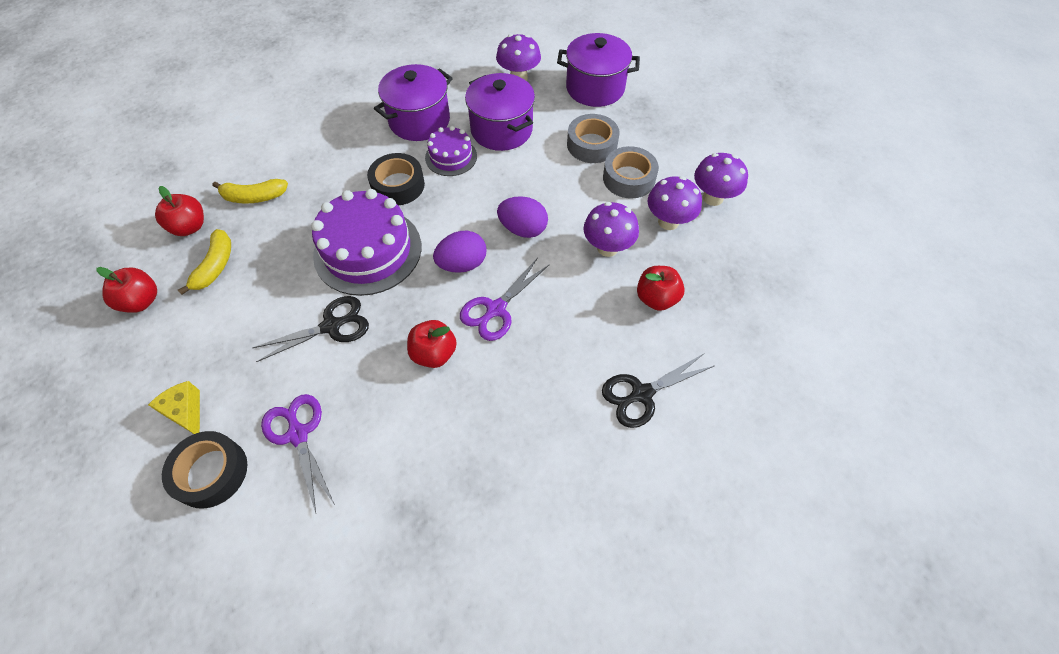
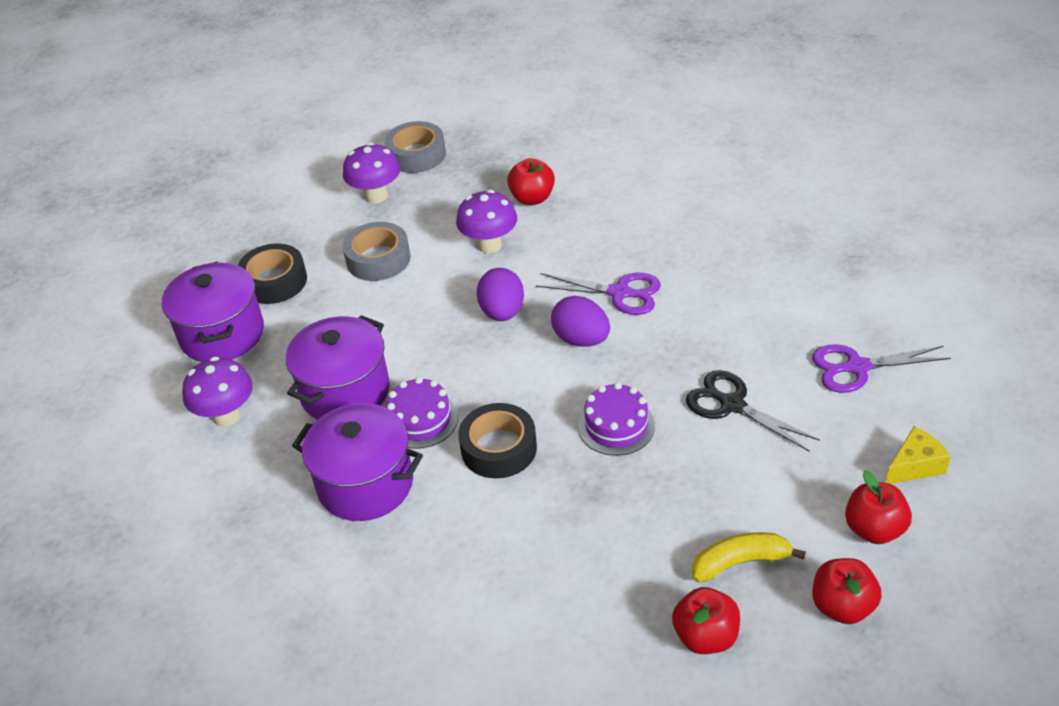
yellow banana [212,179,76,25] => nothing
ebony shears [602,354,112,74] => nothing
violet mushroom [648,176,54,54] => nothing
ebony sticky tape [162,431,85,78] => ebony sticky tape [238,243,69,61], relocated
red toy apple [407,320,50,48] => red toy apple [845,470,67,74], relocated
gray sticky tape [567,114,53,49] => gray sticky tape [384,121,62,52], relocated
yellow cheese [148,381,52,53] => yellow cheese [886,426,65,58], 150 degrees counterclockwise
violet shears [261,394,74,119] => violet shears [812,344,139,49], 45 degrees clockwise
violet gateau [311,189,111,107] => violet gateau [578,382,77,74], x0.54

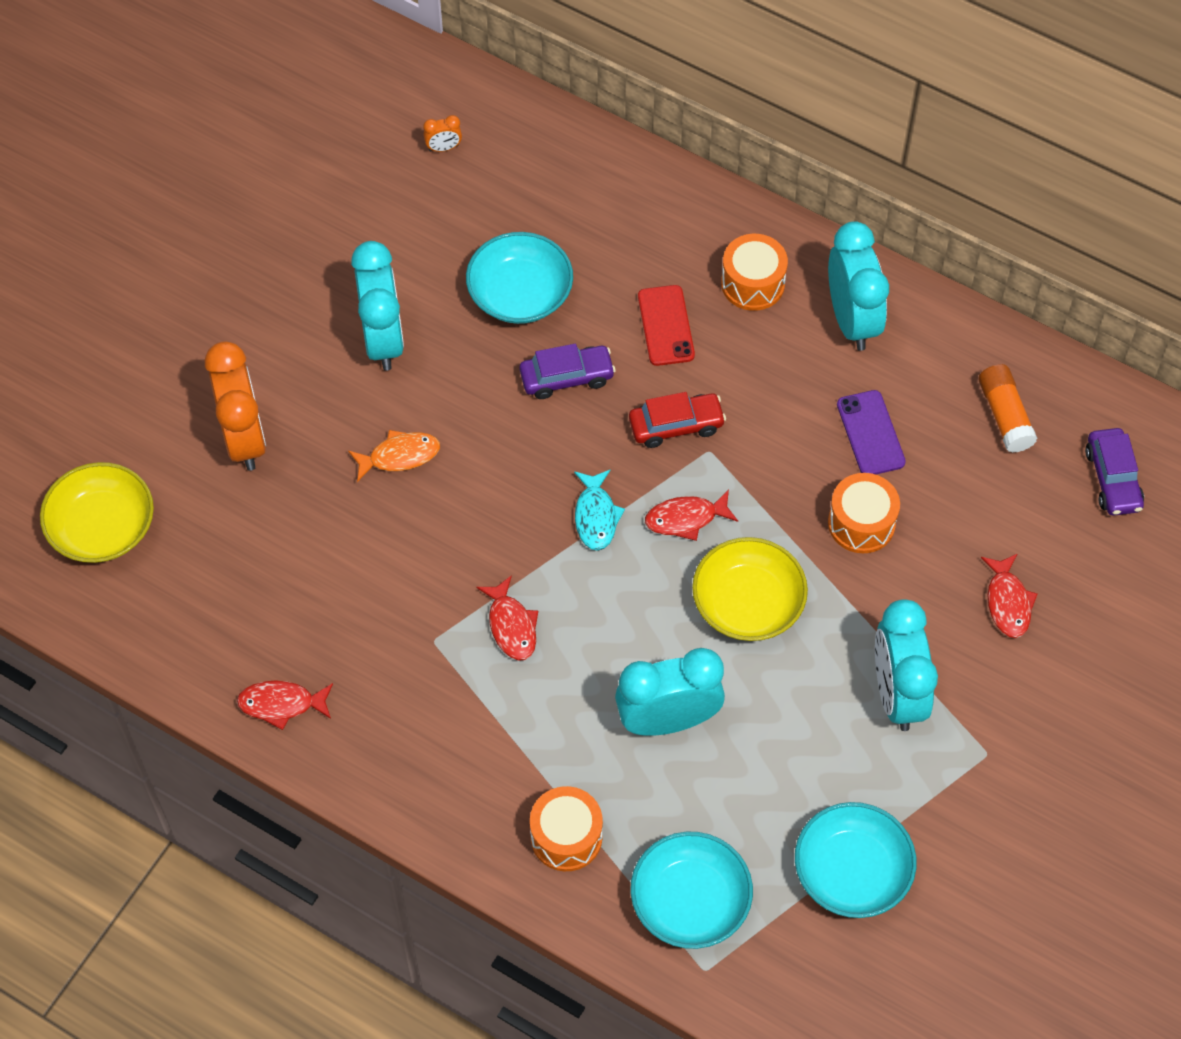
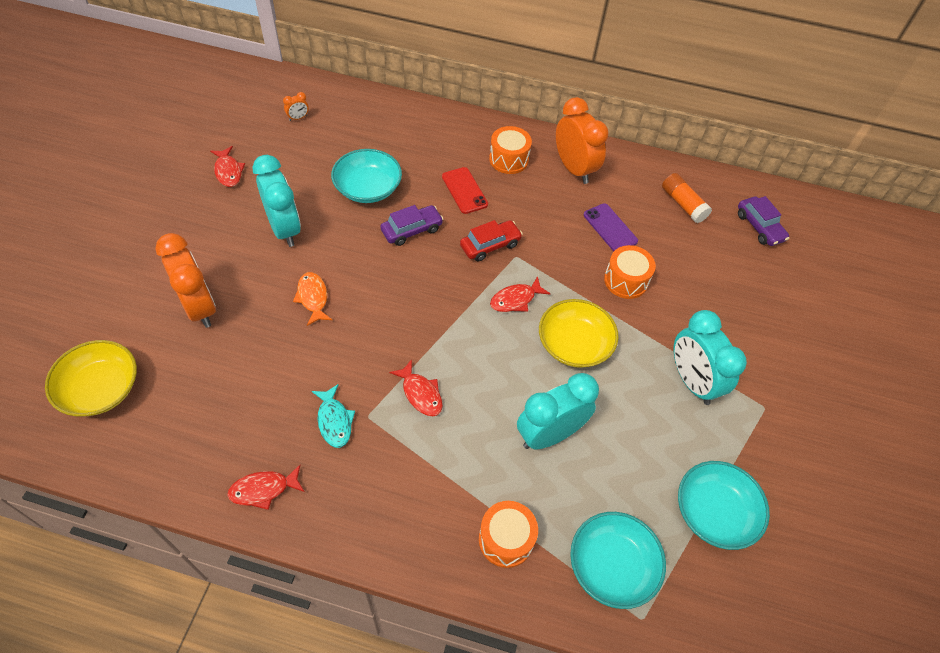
teal fish [574,470,51,81] => teal fish [312,384,43,64], relocated
red fish [981,554,56,84] => red fish [210,146,35,41], relocated
teal alarm clock [828,221,61,130] => orange alarm clock [556,97,53,87]
orange fish [348,430,92,52] => orange fish [293,272,39,54], 75 degrees counterclockwise

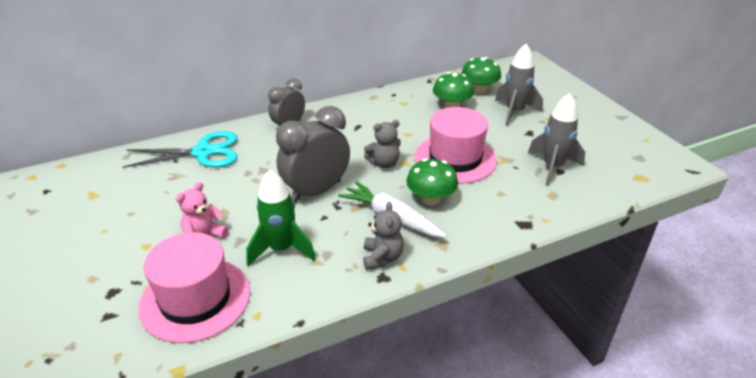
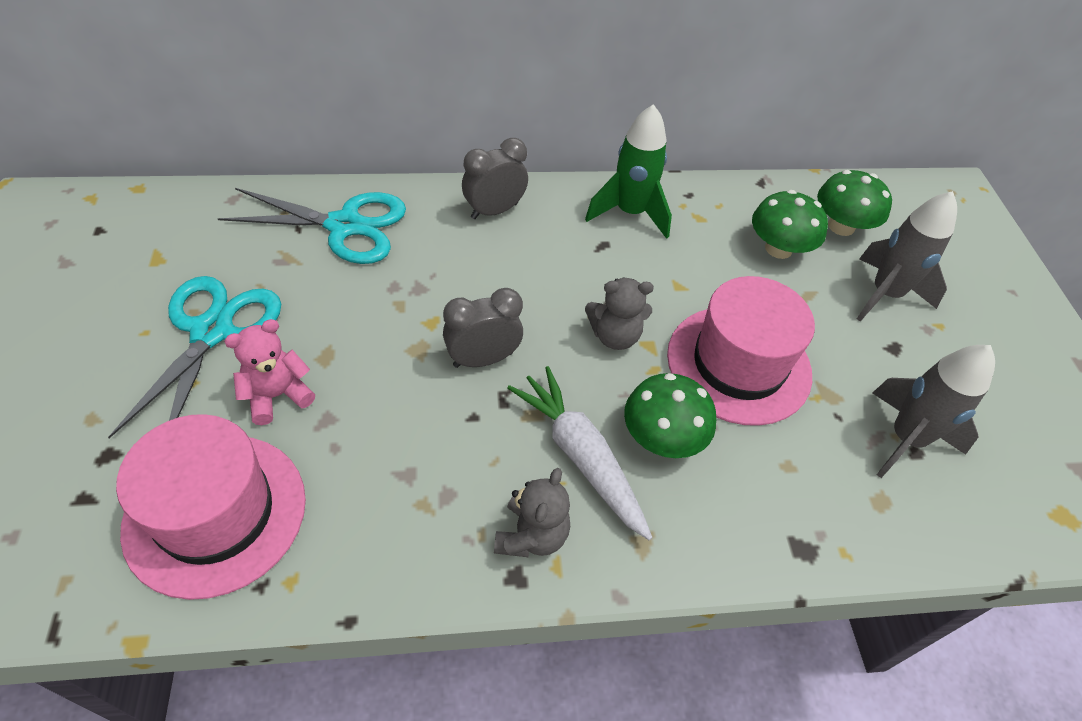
nothing => teal shears [108,276,173,162]
green rocket [246,169,70,98] => green rocket [585,104,87,135], relocated
gray alarm clock [276,106,74,97] => gray alarm clock [443,288,80,80], x0.62

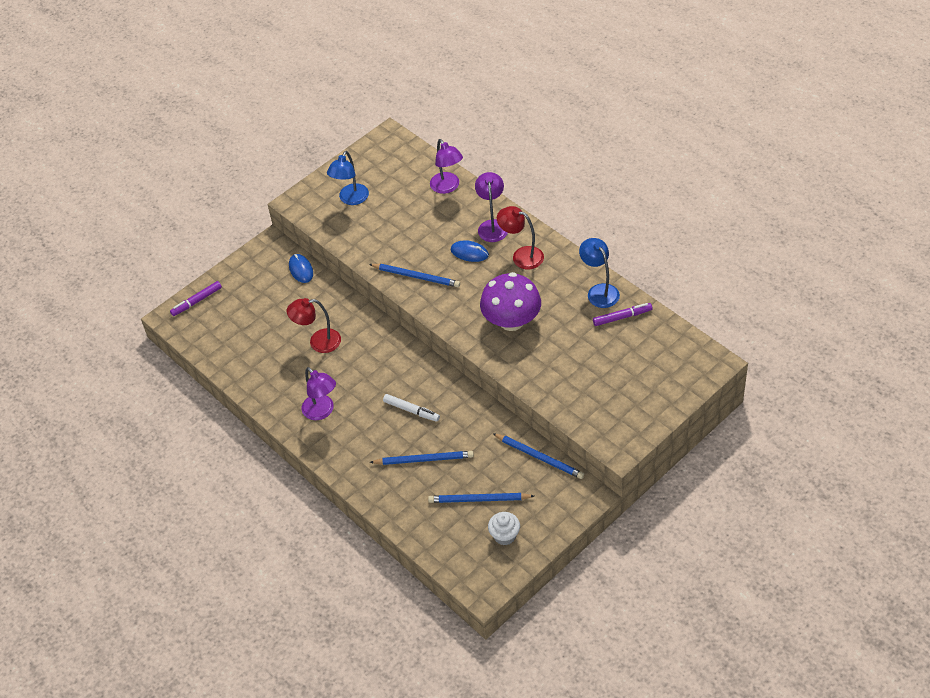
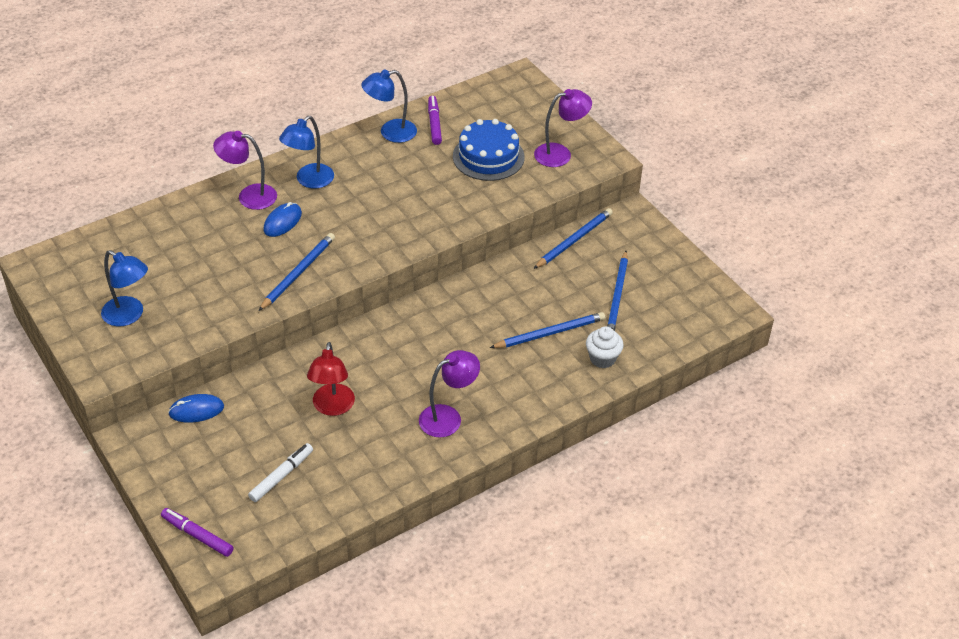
violet mushroom [480,272,61,59] => nothing
nothing => royal blue gateau [453,119,72,62]
white marker pen [383,394,57,28] => white marker pen [248,443,65,59], relocated
violet lamp [430,139,33,55] => violet lamp [534,89,58,78], relocated
white muffin [488,512,32,33] => white muffin [586,326,38,42], relocated
red lamp [497,206,47,63] => royal blue lamp [279,116,55,73]
violet marker pen [170,281,52,35] => violet marker pen [161,508,73,49], 150 degrees clockwise
royal blue wooden pencil [369,451,105,14] => royal blue wooden pencil [490,312,115,36], 60 degrees clockwise

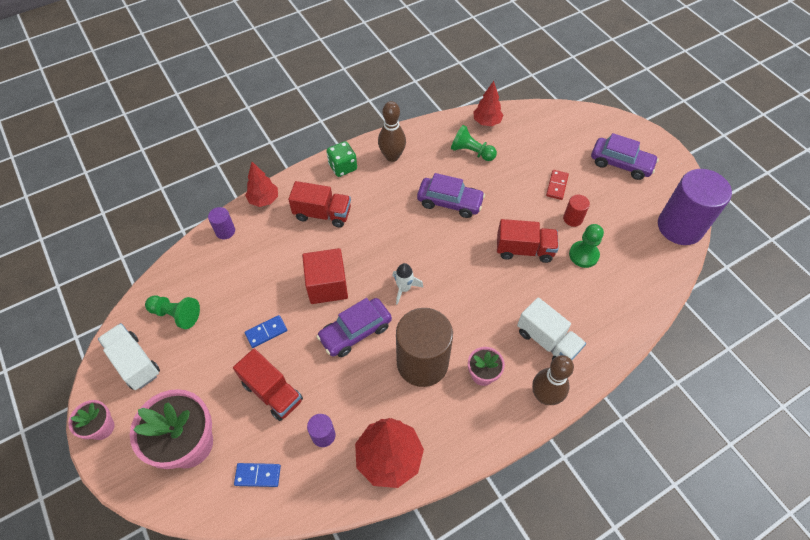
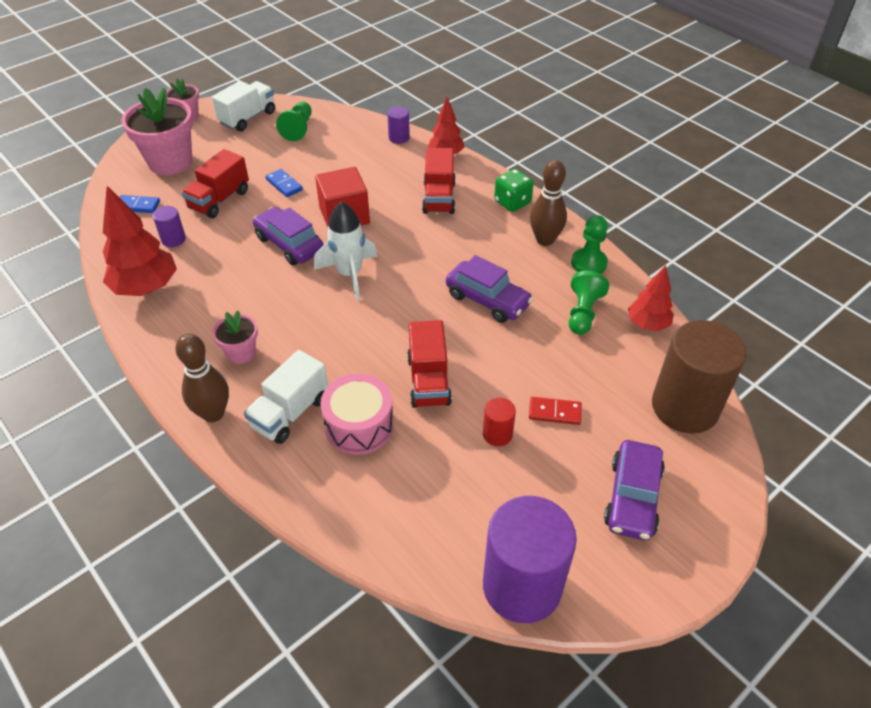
nothing => pink drum [321,374,73,81]
brown solid cylinder [396,308,57,79] => brown solid cylinder [652,320,95,114], relocated
green chess pawn [569,224,35,44] => green chess pawn [571,215,37,59], relocated
royal blue domino tile [234,463,47,24] => royal blue domino tile [119,195,41,18], 75 degrees counterclockwise
violet automobile [417,173,68,45] => violet automobile [446,255,87,68], 60 degrees counterclockwise
white rocket [392,263,32,42] => white rocket [314,201,64,99], x1.63

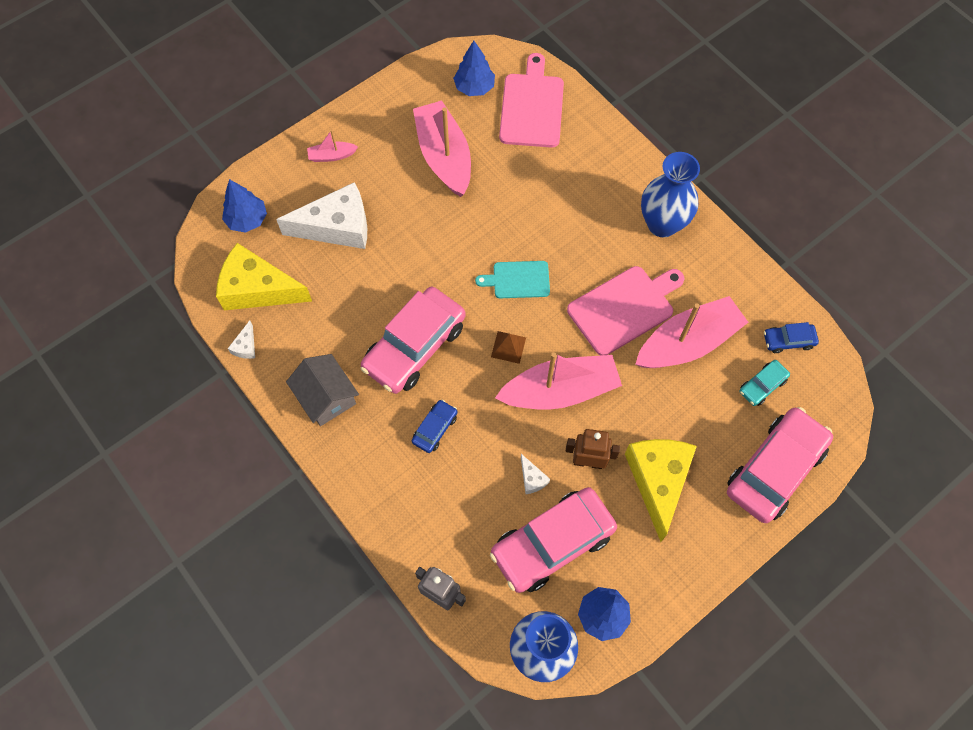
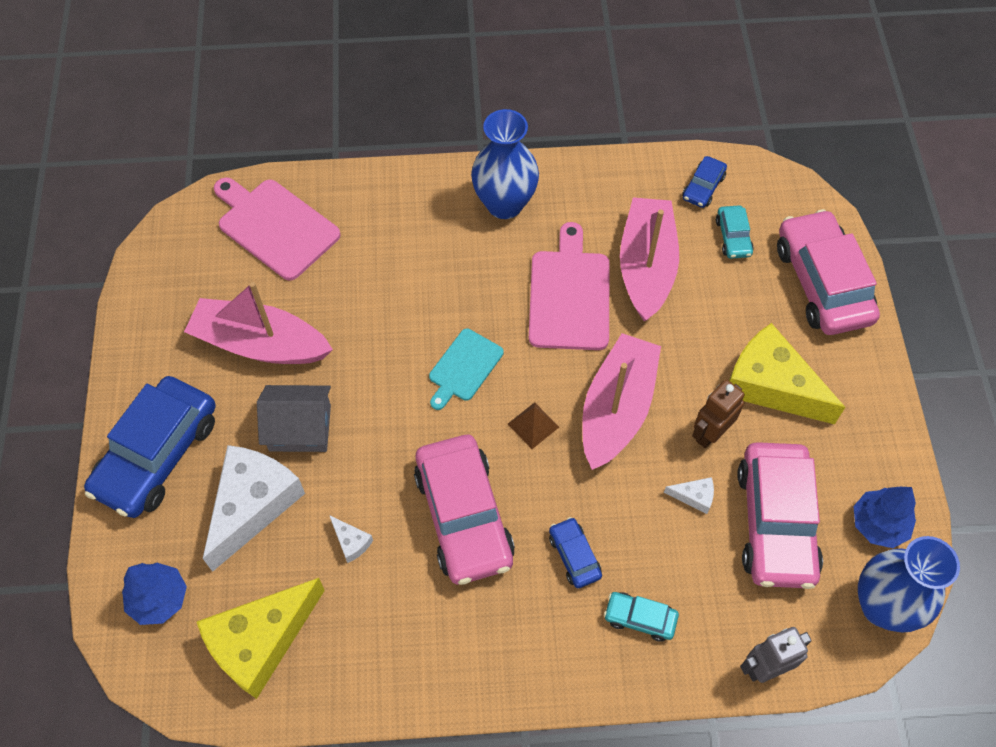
royal blue fir tree [453,41,42,55] => nothing
nothing => teal automobile [604,592,75,50]
white cheese [228,321,27,38] => white cheese [329,515,44,48], relocated
gray house [286,354,73,72] => gray house [257,385,74,67], relocated
pink sailboat [307,130,51,32] => royal blue automobile [84,376,132,142]

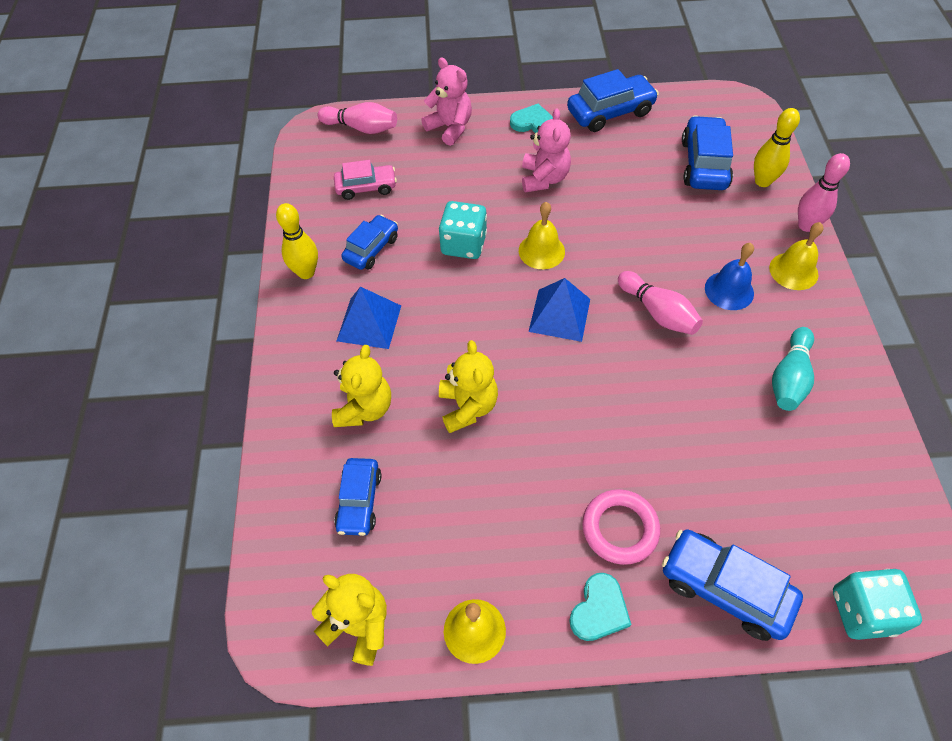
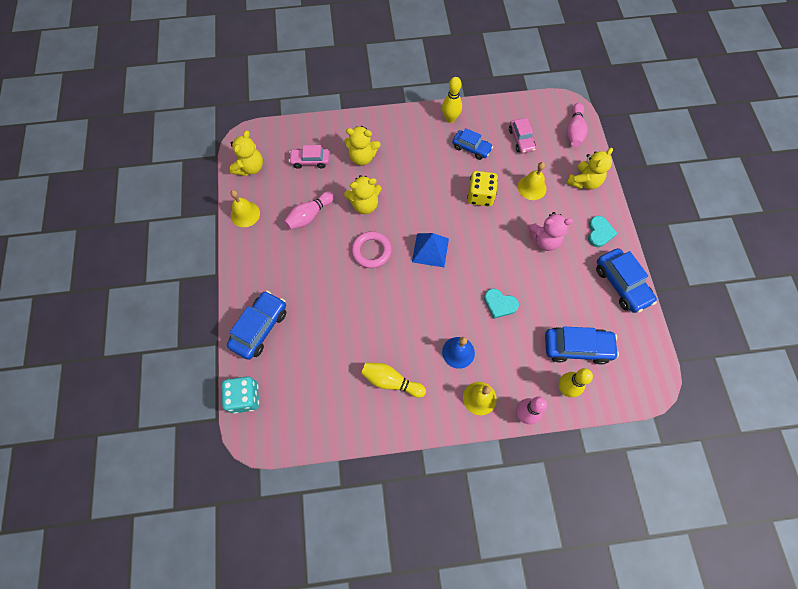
royal blue solid pyramid [337,287,64,62] => nothing
yellow school bell [519,202,46,67] => yellow school bell [518,162,28,38], relocated
teal heart [569,573,63,68] => teal heart [484,288,35,31], relocated
pink torus [582,489,78,76] => pink torus [351,231,41,37], relocated
pink bowling pin [618,271,85,64] => pink bowling pin [284,191,51,39], relocated
royal blue automobile [334,458,47,78] => pink automobile [289,145,41,24]
pink teddy [421,57,51,89] => yellow teddy [566,148,47,42]
teal die [439,201,48,58] => yellow die [467,171,31,36]
teal bowling pin [772,327,42,84] => yellow bowling pin [361,362,65,36]

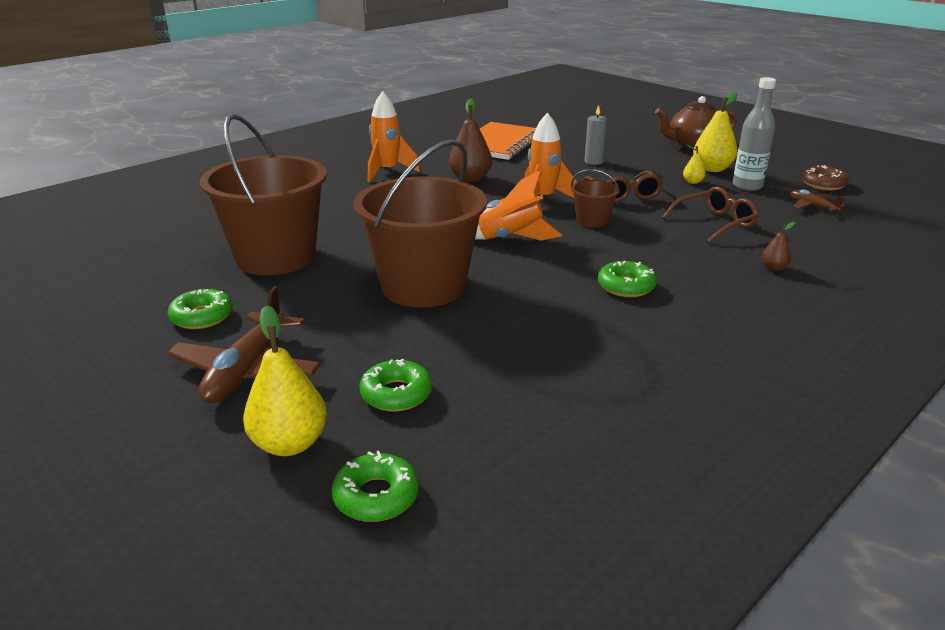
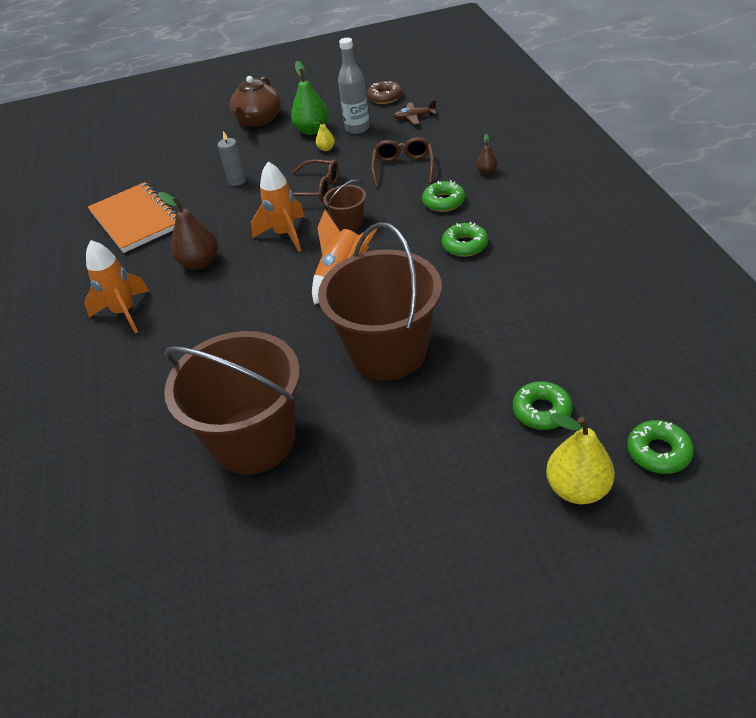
brown toy plane [167,286,154,117] => nothing
green glazed donut [167,289,66,40] => green glazed donut [422,180,43,32], relocated
yellow pear [693,92,45,80] => green pear [291,61,38,74]

